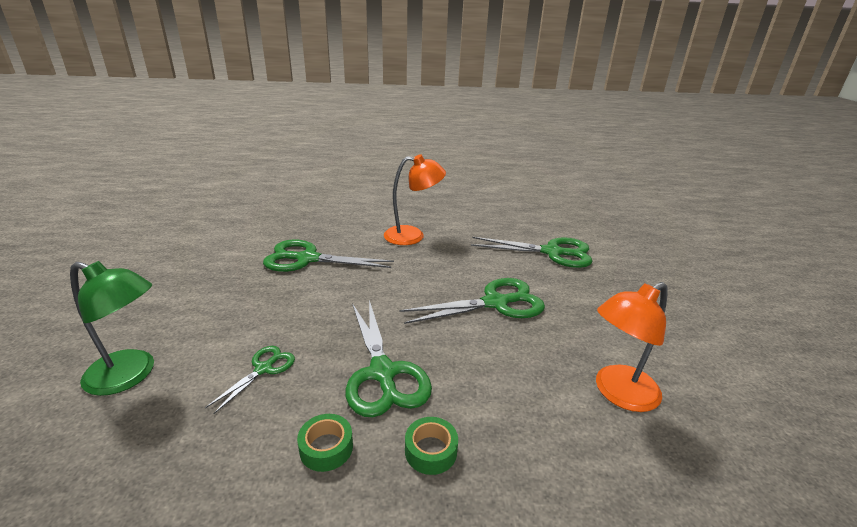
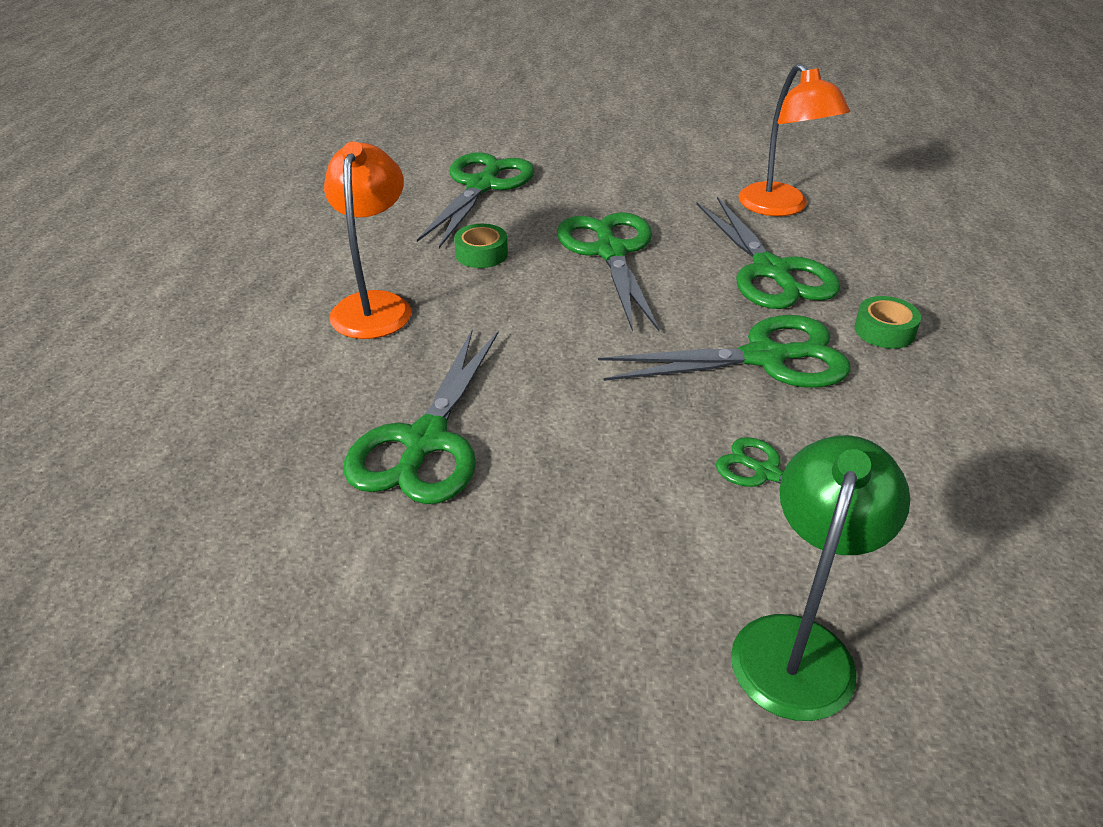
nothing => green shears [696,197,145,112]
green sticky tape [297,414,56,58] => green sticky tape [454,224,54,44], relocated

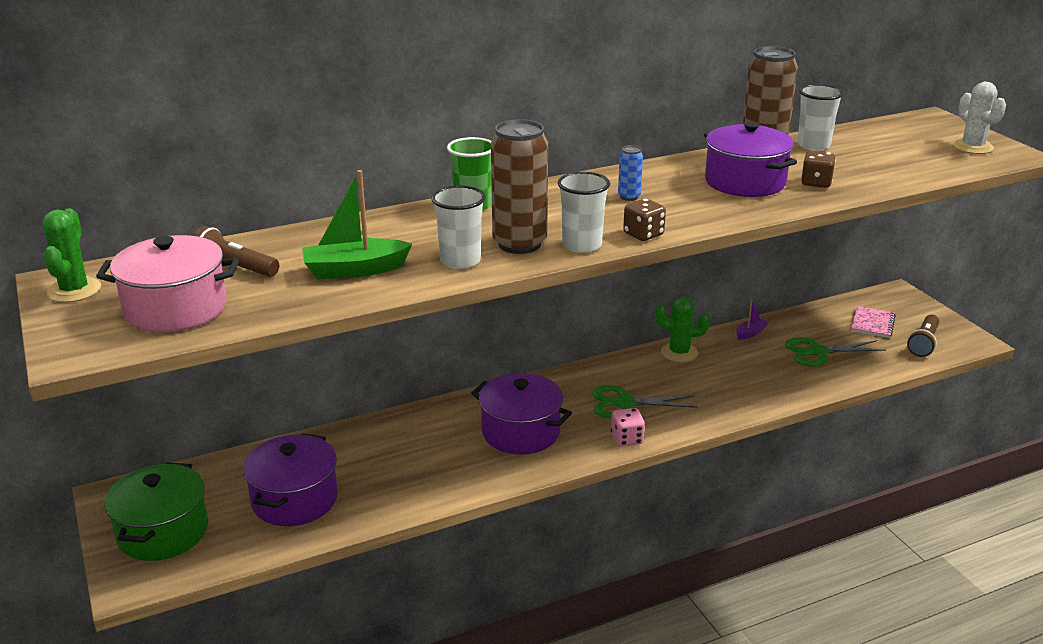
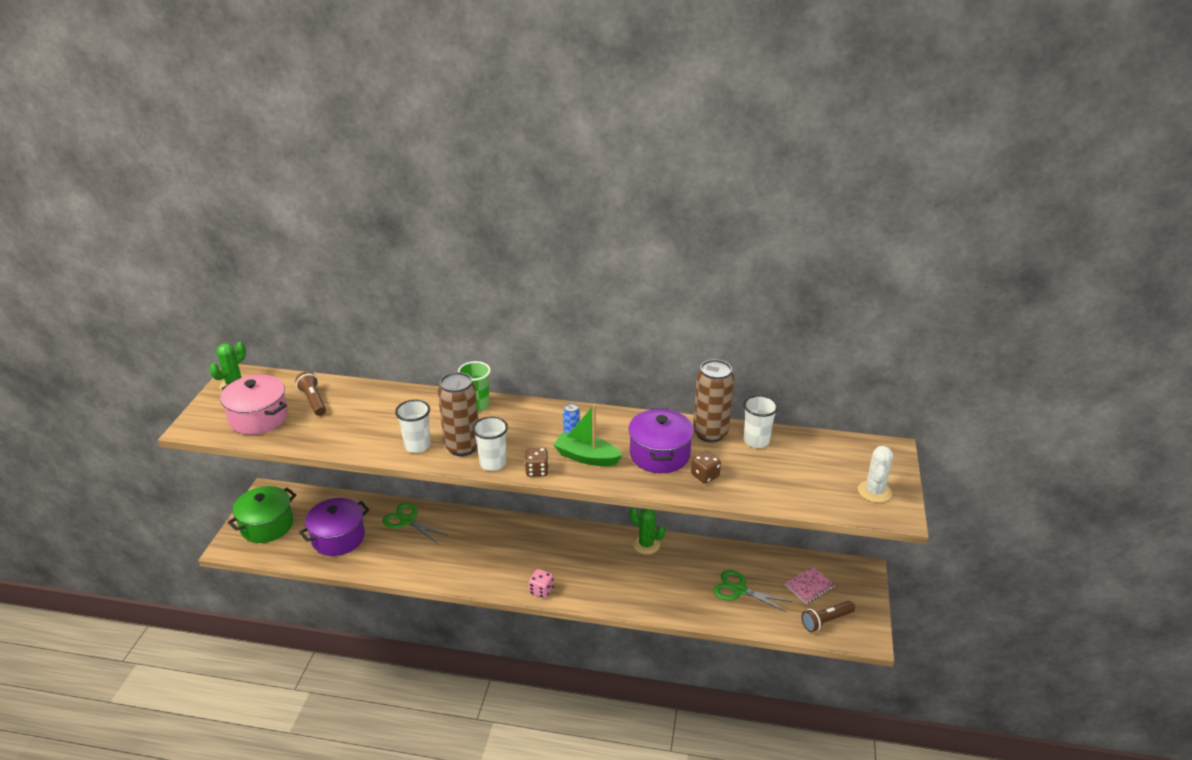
violet stockpot [471,373,101,81] => nothing
violet sailboat [736,300,33,40] => nothing
green sailboat [302,170,110,109] => green sailboat [554,404,68,62], relocated
green shears [592,385,106,33] => green shears [382,503,66,41], relocated

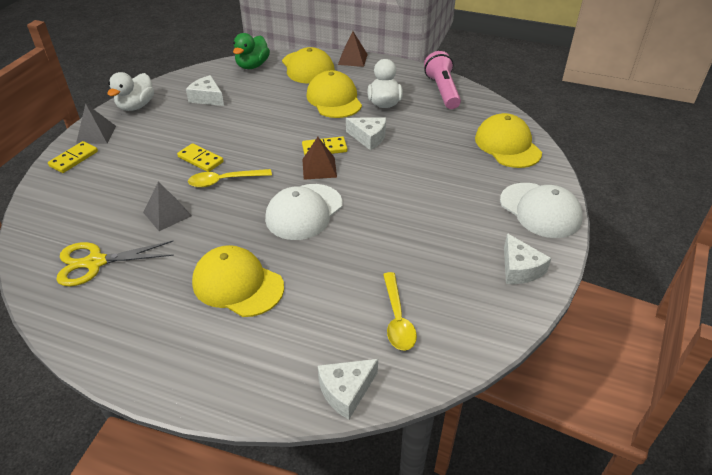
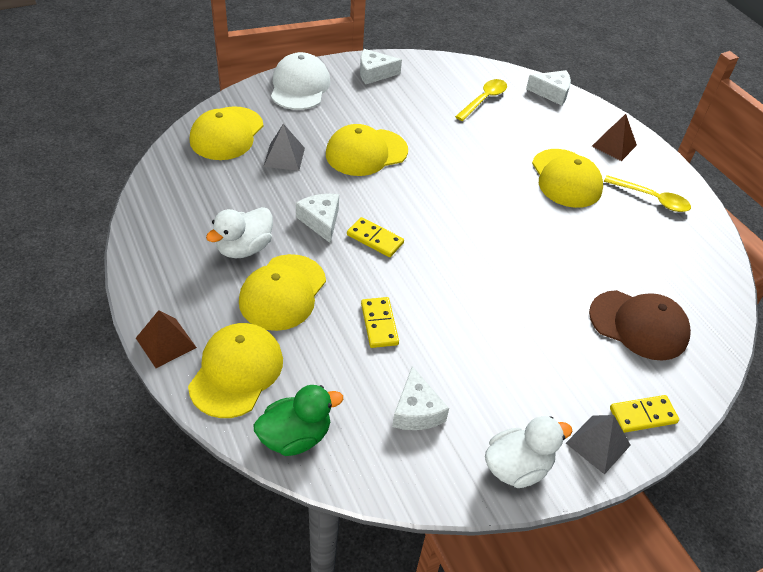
yellow shears [56,241,118,45] => nothing
white peaked cap [265,184,78,56] => nothing
pink flashlight [424,51,37,58] => nothing
nothing => yellow peaked cap [326,124,82,52]
nothing => brown peaked cap [589,290,102,71]
gray solid pyramid [143,182,49,49] => gray solid pyramid [264,124,41,47], relocated
yellow domino tile [177,143,47,29] => yellow domino tile [361,297,38,51], relocated
yellow tablespoon [188,169,84,19] => yellow tablespoon [604,175,87,37], relocated
brown solid pyramid [302,137,35,43] => brown solid pyramid [592,114,45,47], relocated
white cheese [504,233,47,51] => white cheese [360,49,42,35], 120 degrees counterclockwise

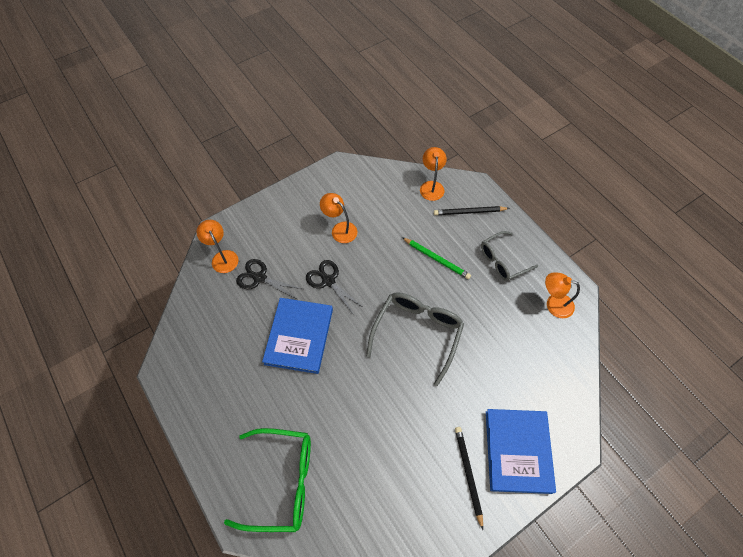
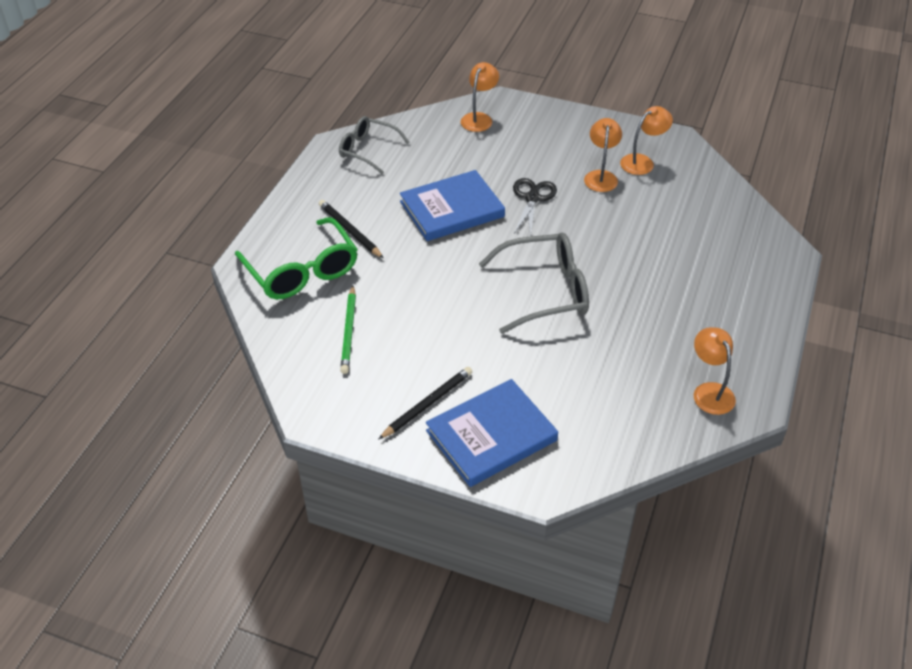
ebony shears [236,259,67,40] => nothing
green wooden pencil [402,237,69,42] => green wooden pencil [340,286,16,88], relocated
orange lamp [420,147,27,54] => orange lamp [620,106,53,69], relocated
ebony wooden pencil [434,206,76,9] => ebony wooden pencil [319,200,64,58], relocated
gray eyeglasses [481,231,57,50] => gray eyeglasses [339,116,71,58], relocated

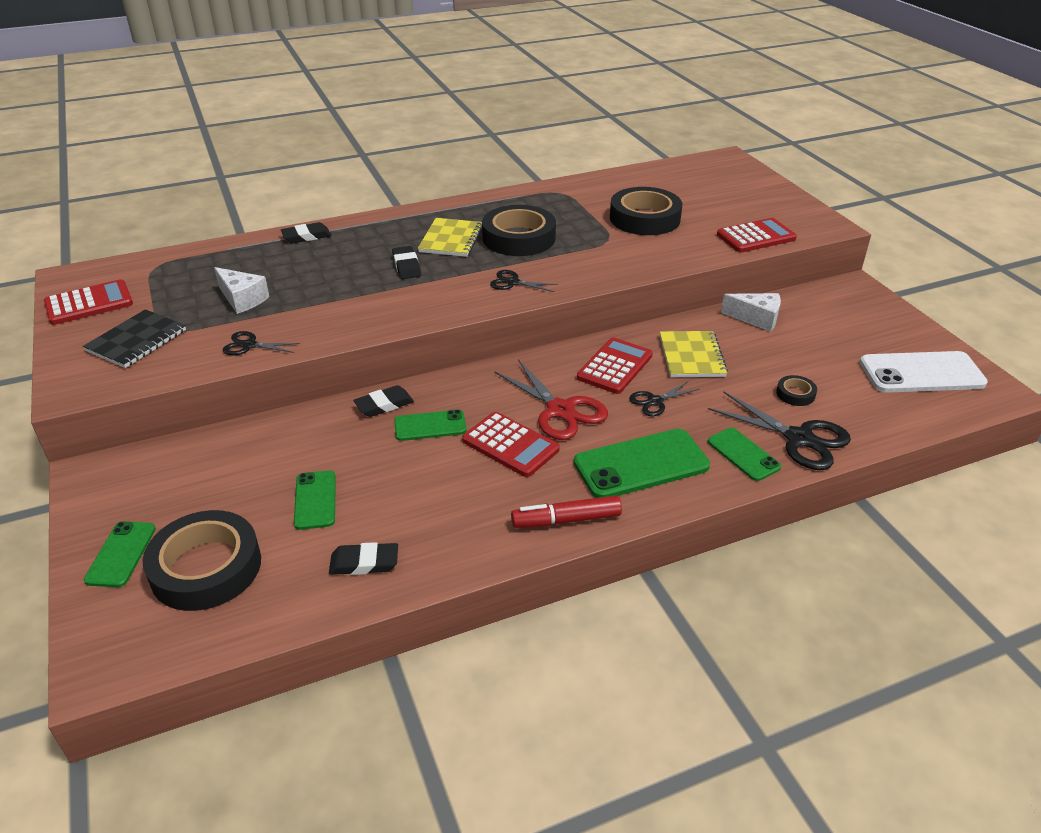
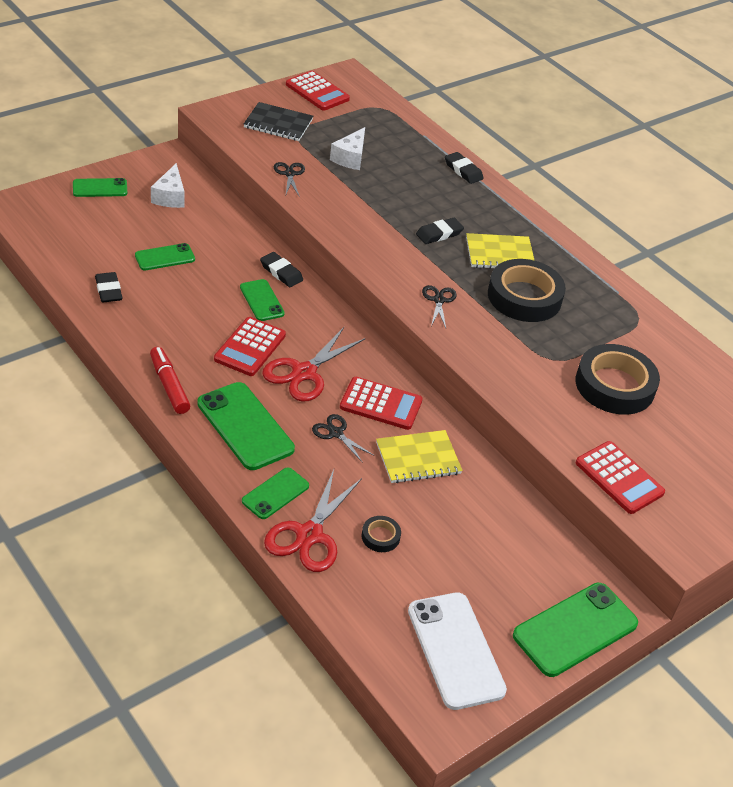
ebony sticky tape [142,510,119,101] => nothing
nothing => green smartphone [513,583,125,94]
white cheese [721,293,60,39] => white cheese [151,163,34,45], relocated
ebony shears [708,391,143,79] => red shears [264,469,98,103]

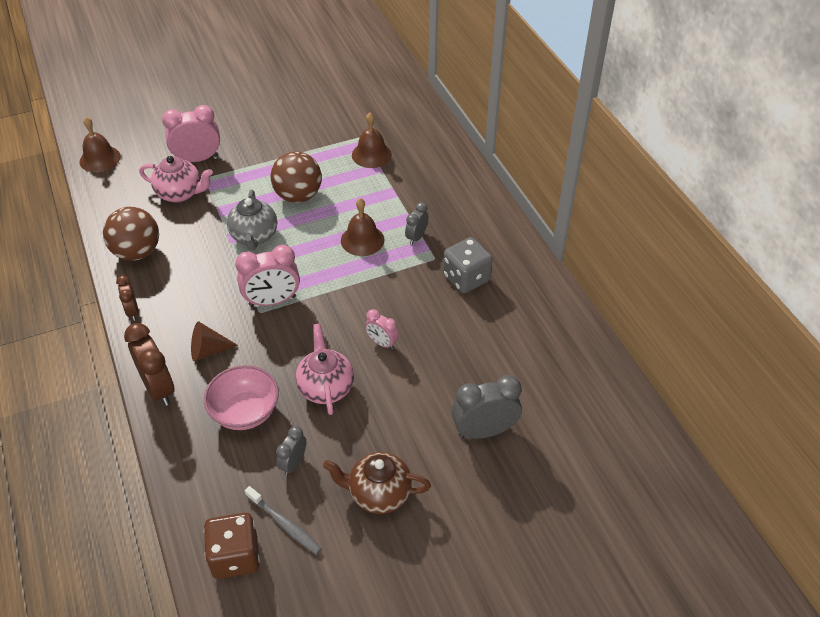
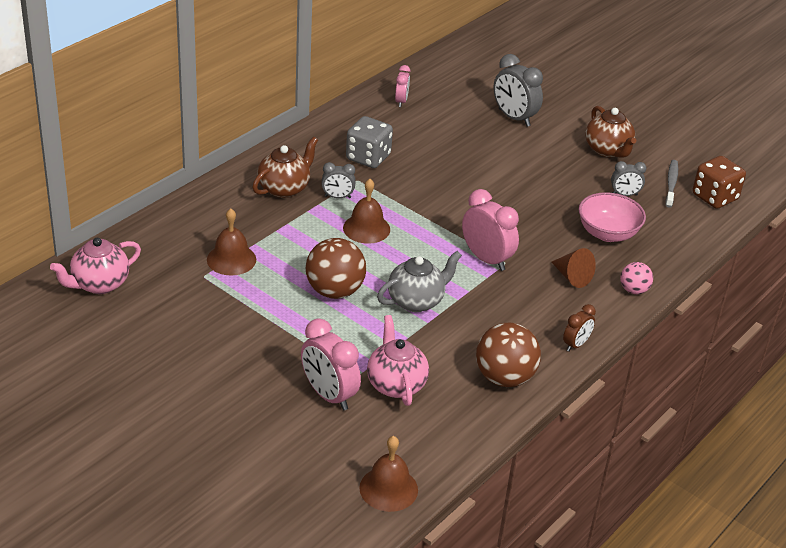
nothing => brown tea pot [252,137,66,61]
pink tea pot [296,323,58,92] => pink tea pot [50,238,91,56], relocated
pink alarm clock [365,309,34,40] => pink alarm clock [395,65,15,42], relocated
brown alarm clock [124,323,50,83] => pink play ball [620,262,33,32]

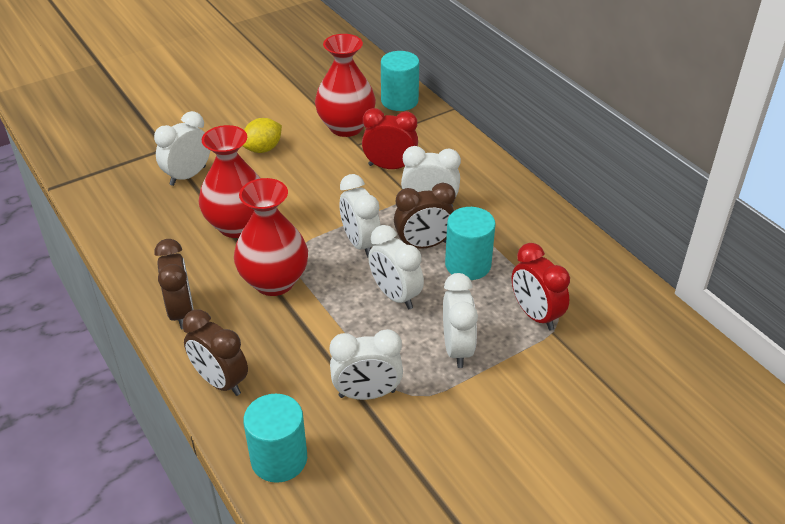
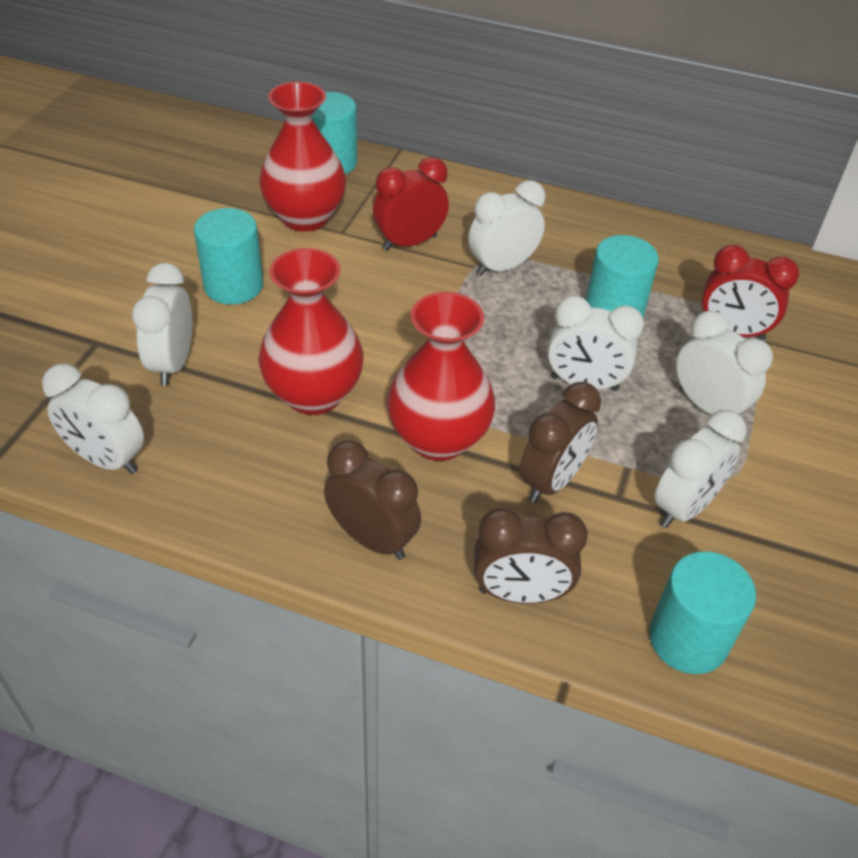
white alarm clock [340,174,41,83] => white alarm clock [42,364,102,110], relocated
brown alarm clock [394,183,62,66] => brown alarm clock [519,382,82,121], relocated
yellow citrus fruit [243,118,39,35] => teal solid cylinder [194,208,69,96]

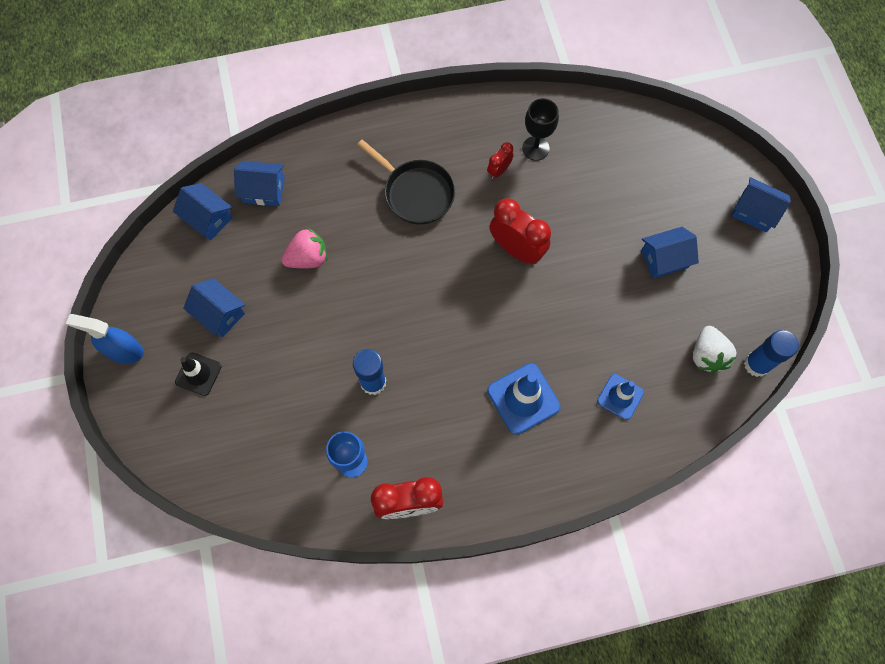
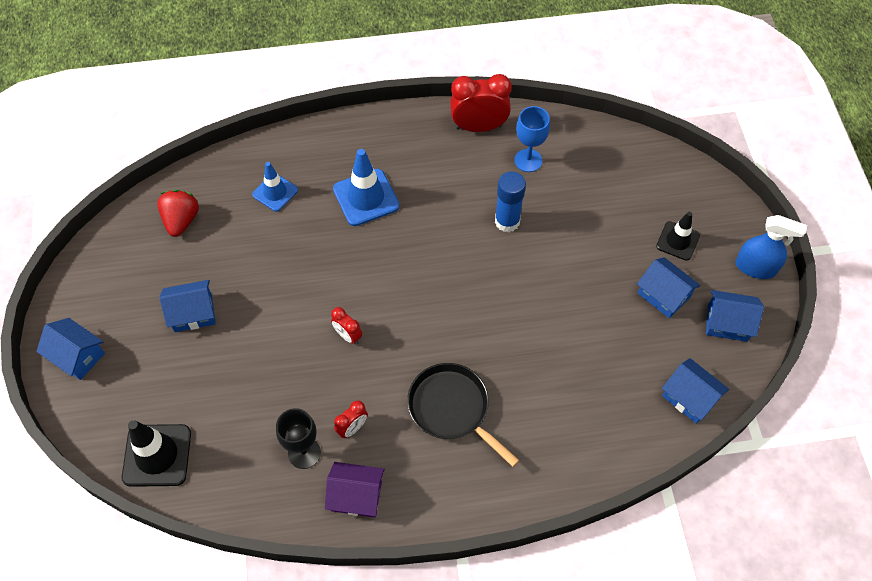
pink strawberry [281,228,46,40] => nothing
royal blue glue [744,330,55,47] => nothing
nothing => ebony traffic cone [122,420,69,67]
nothing => violet house [325,462,60,55]
royal blue house [234,161,51,45] => royal blue house [706,290,58,52], relocated
white strawberry [693,326,43,47] => red strawberry [157,190,42,47]
red alarm clock [489,198,62,66] => red alarm clock [331,307,31,38], x0.52

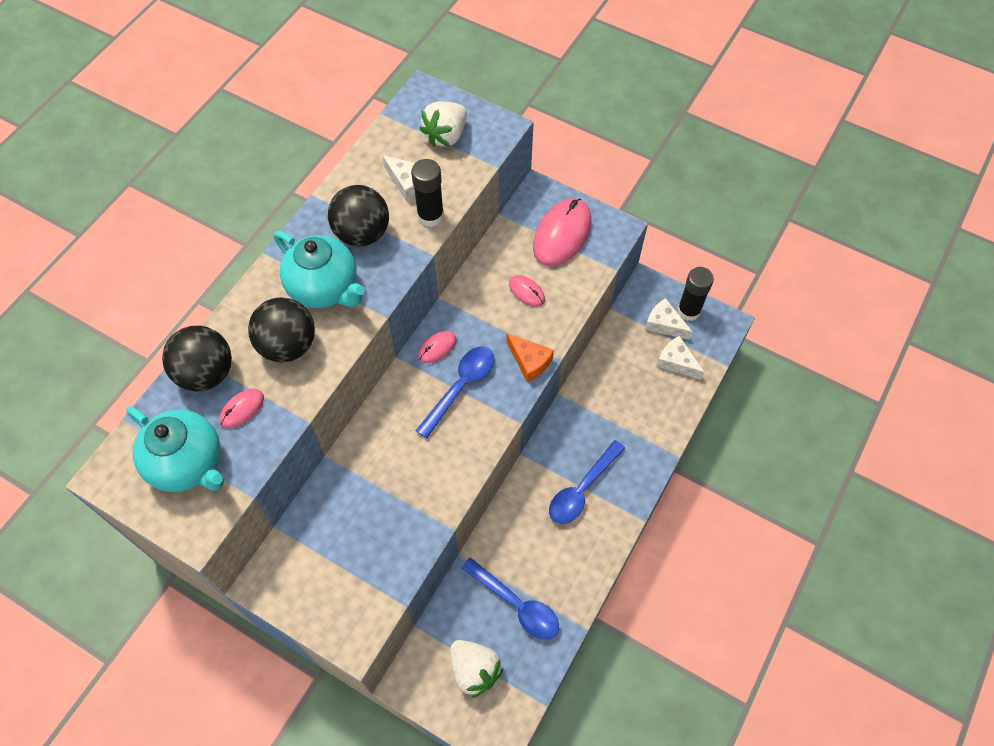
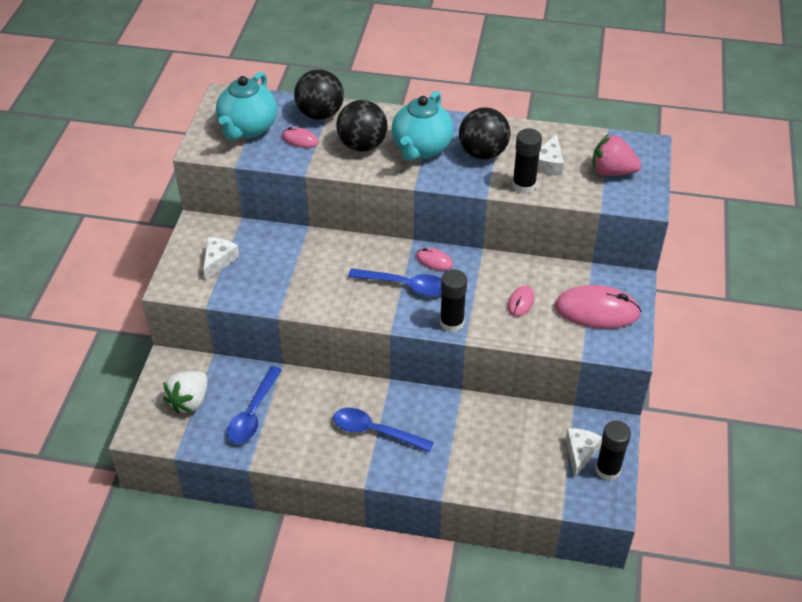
white cheese [656,336,49,44] => white cheese [203,237,36,43], relocated
orange cheese [507,333,47,49] => ebony glue [440,269,27,63]
white strawberry [419,102,48,45] => pink strawberry [593,134,48,42]

